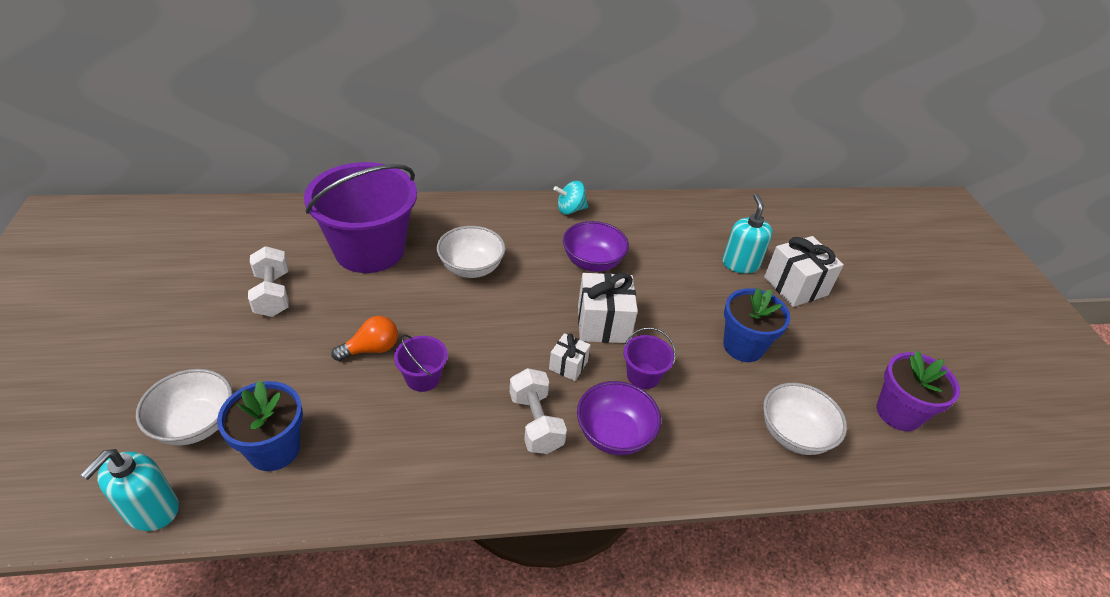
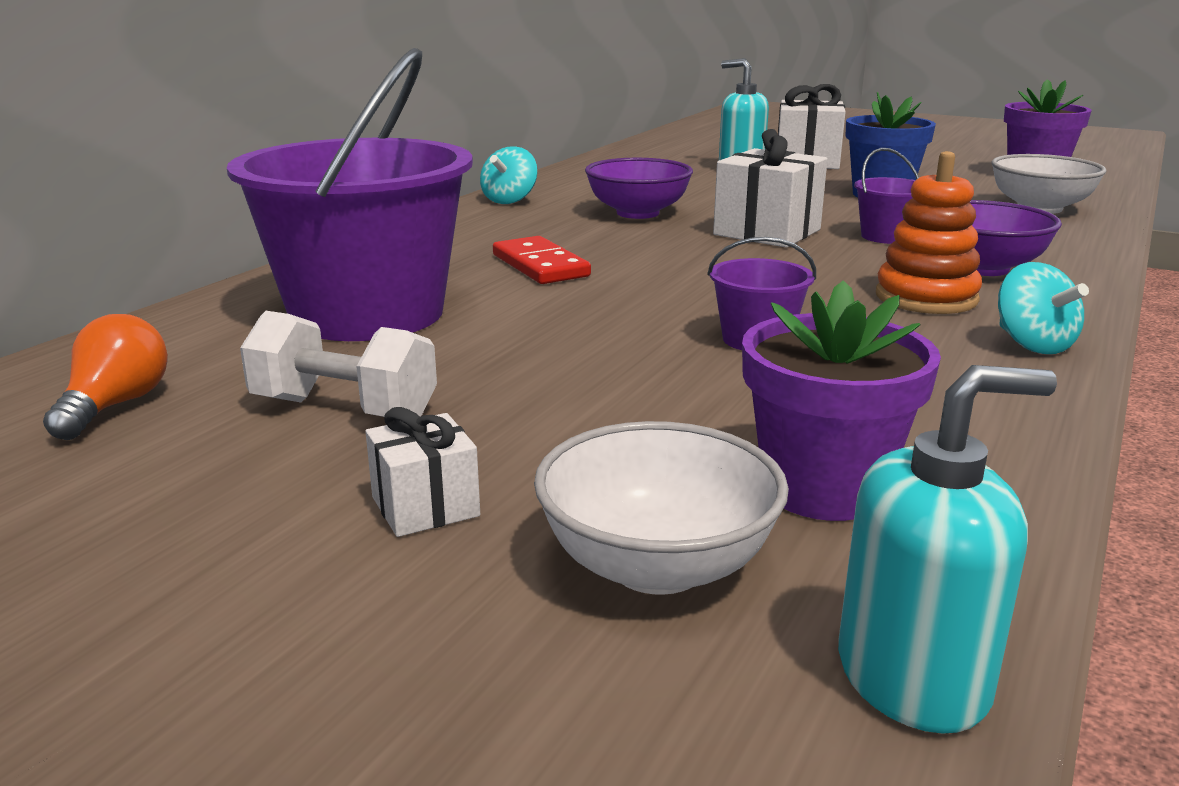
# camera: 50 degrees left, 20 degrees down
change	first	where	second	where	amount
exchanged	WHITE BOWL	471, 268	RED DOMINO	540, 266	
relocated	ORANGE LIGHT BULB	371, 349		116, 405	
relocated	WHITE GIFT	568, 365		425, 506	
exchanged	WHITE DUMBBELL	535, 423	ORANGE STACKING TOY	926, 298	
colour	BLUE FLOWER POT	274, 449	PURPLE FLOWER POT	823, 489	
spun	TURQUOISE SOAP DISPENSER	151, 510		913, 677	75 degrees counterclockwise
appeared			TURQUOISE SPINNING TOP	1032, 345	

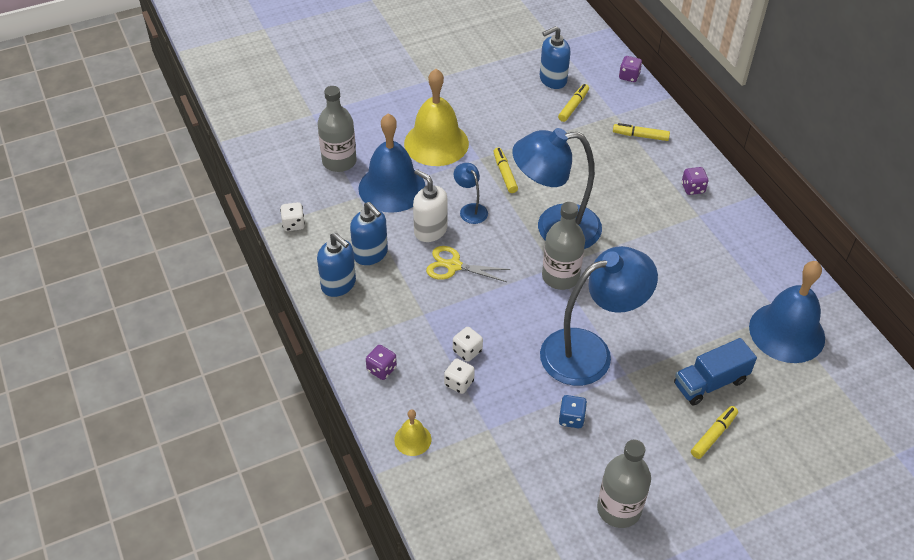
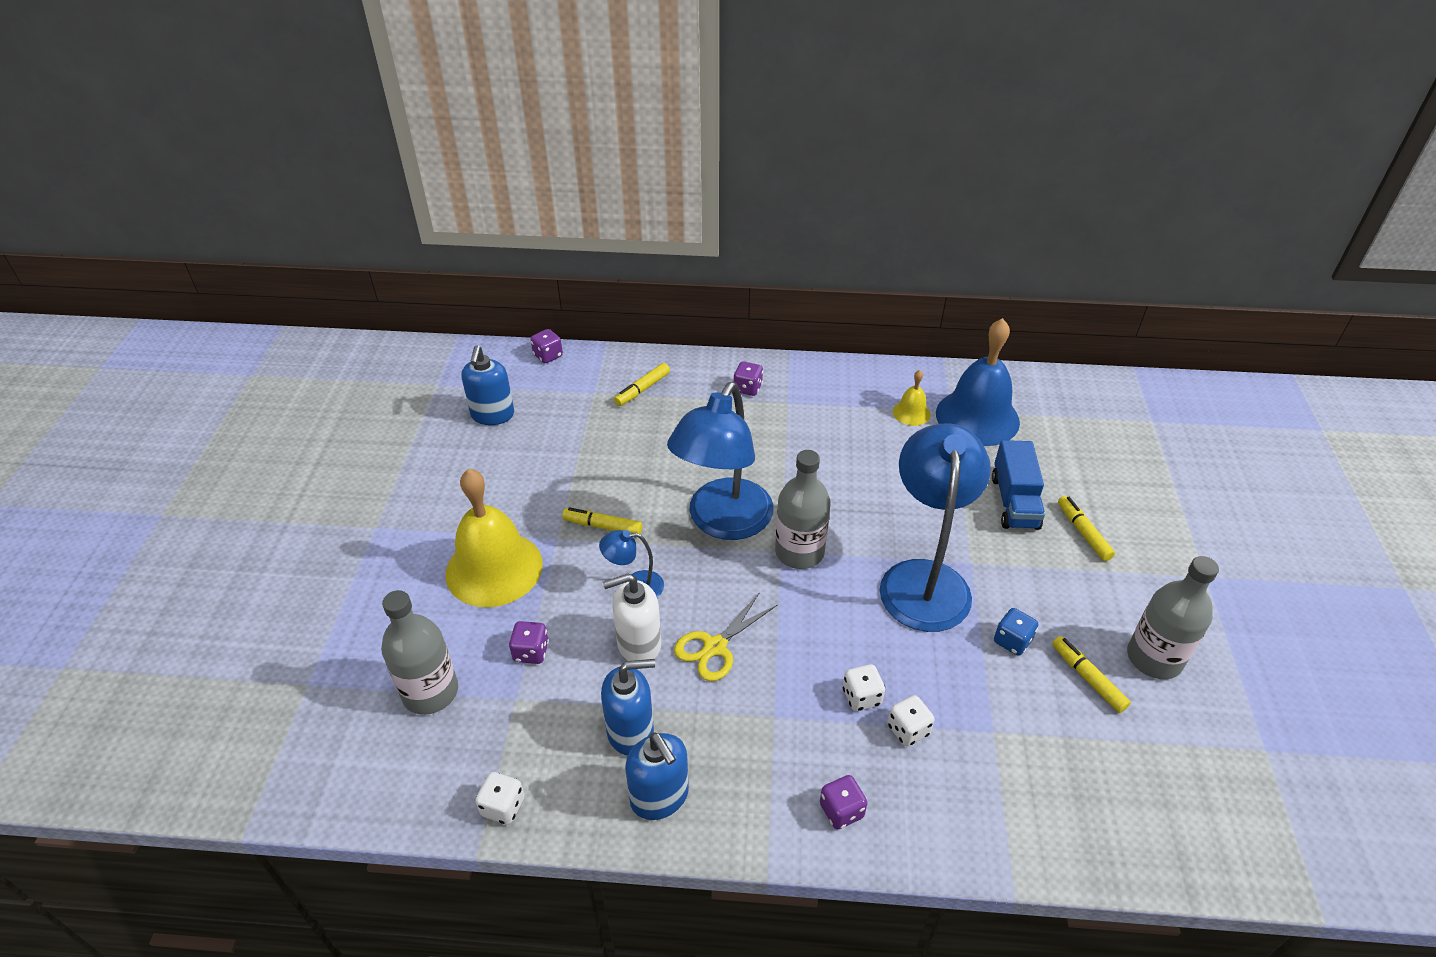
# camera: 60 degrees left, 5 degrees down
change	first	where	second	where	amount
relocated	YELLOW MARKER	573, 106		1087, 678	
exchanged	BLUE BELL	392, 188	PURPLE DICE	531, 652	
spun	BLUE SOAP DISPENSER	339, 284		660, 797	75 degrees clockwise
relocated	YELLOW BELL	412, 439		911, 413	

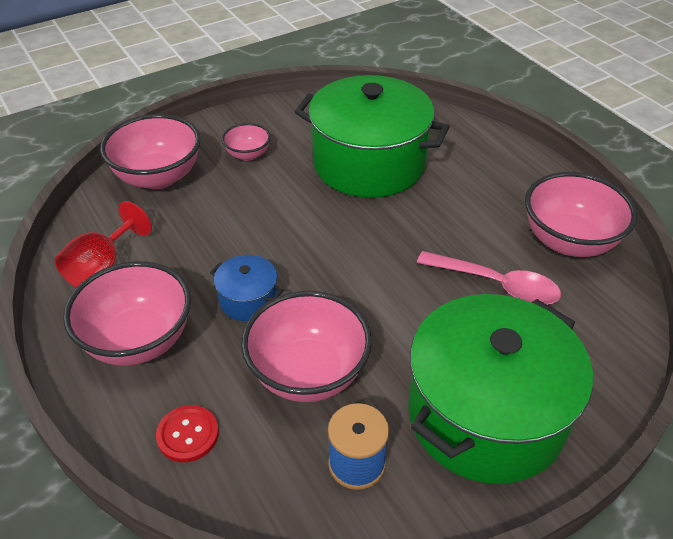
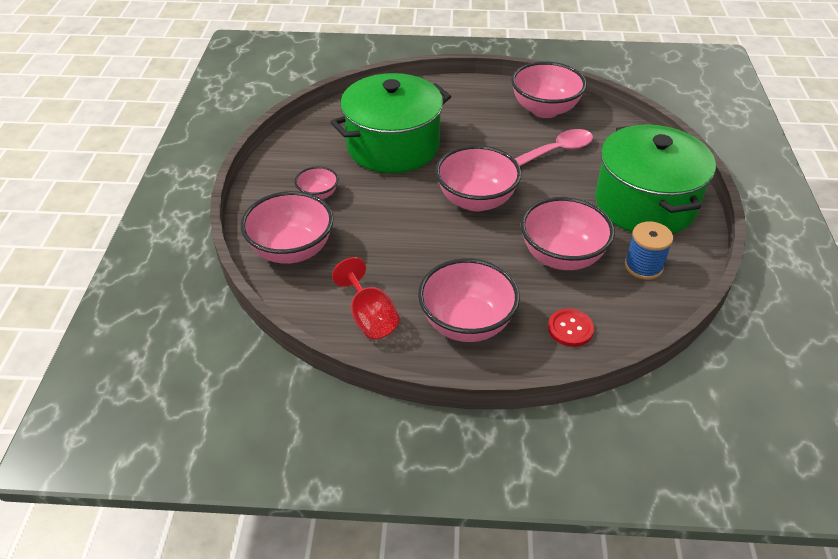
# camera: 55 degrees left, 0 degrees up
change	first	where	second	where	amount
missing	BLUE POT	248, 300			
appeared			PINK BOWL	476, 200	

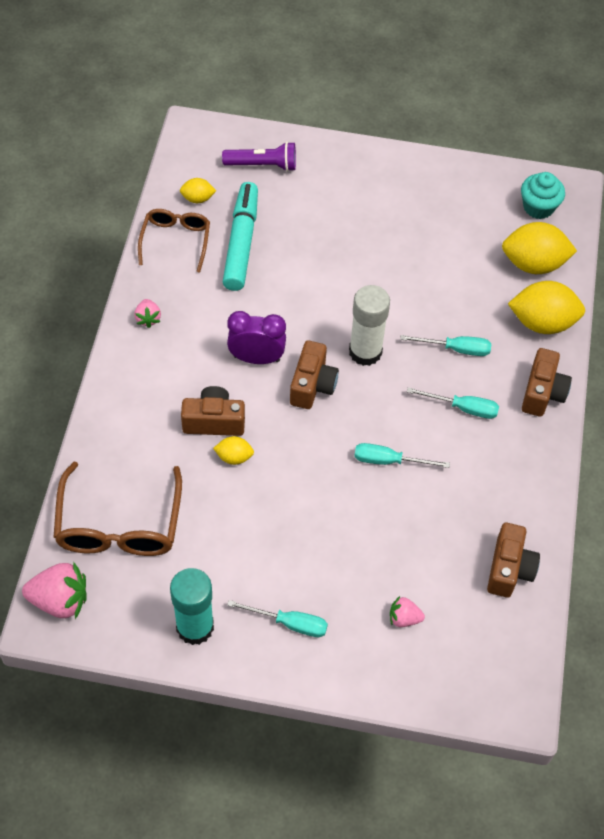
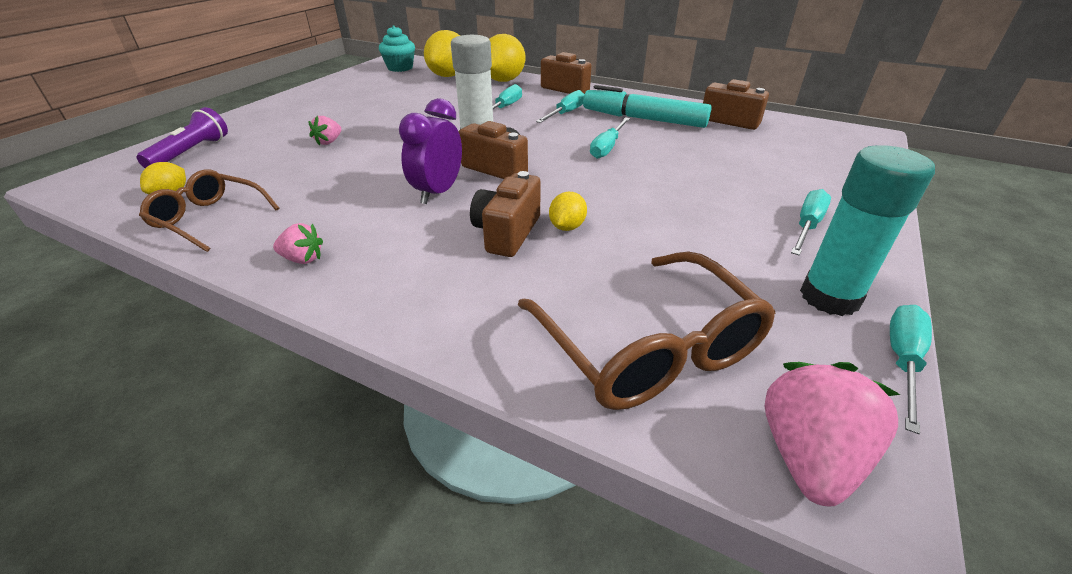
# camera: 70 degrees left, 20 degrees down
change	first	where	second	where	amount
relocated	TURQUOISE MARKER	241, 242		643, 119	
spun	BROWN GLASSES	119, 523		646, 345	45 degrees clockwise
relocated	PINK STRAWBERRY	404, 618		329, 142	
appeared			TURQUOISE SCREWDRIVER	902, 361	

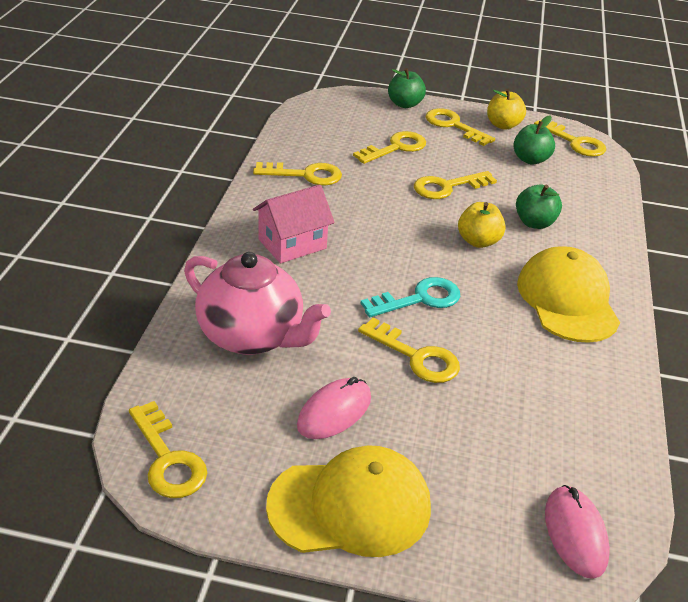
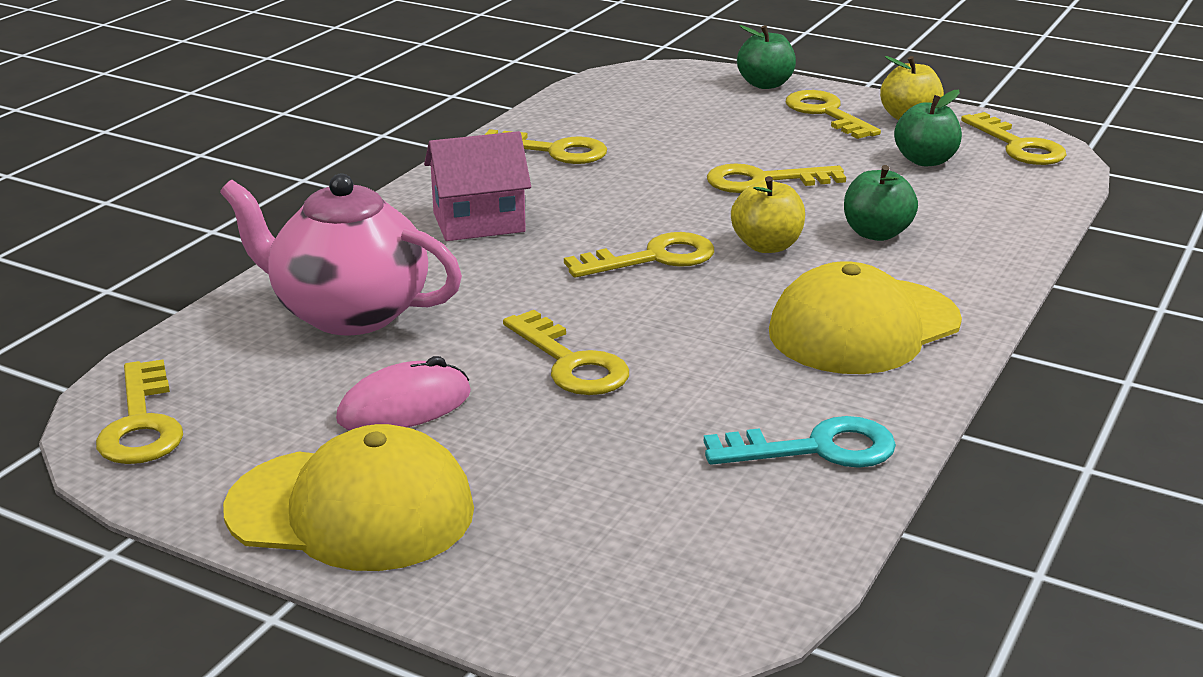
# camera: 20 degrees right, 10 degrees down
change	first	where	second	where	amount
relocated	YELLOW KEY	396, 148		653, 258	
spun	YELLOW CAP	567, 300		864, 327	135 degrees counterclockwise
spun	PINK TEAPOT	252, 336		348, 313	150 degrees clockwise
relocated	TURQUOISE KEY	419, 299		816, 449	
missing	PINK MOUSE	575, 533			

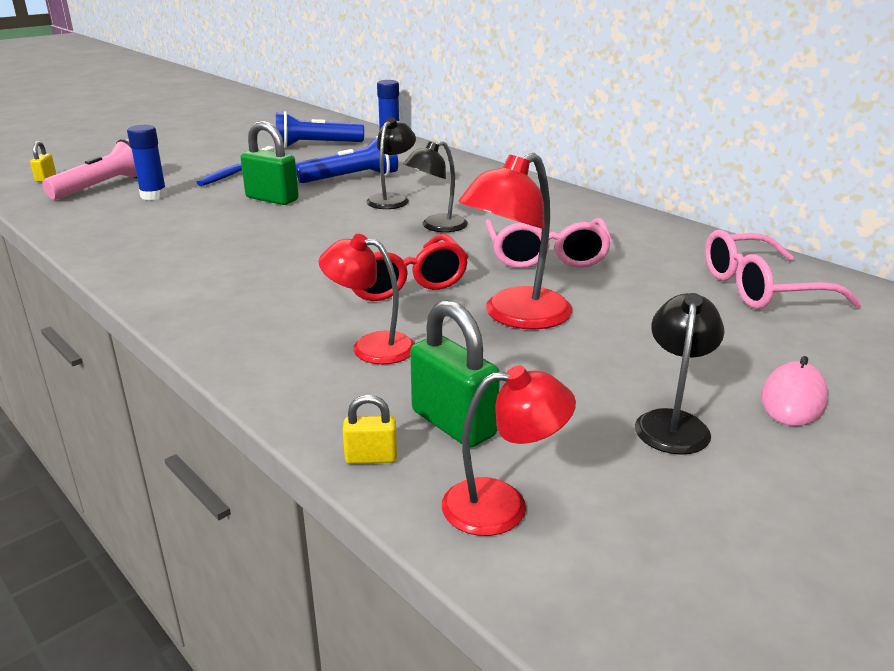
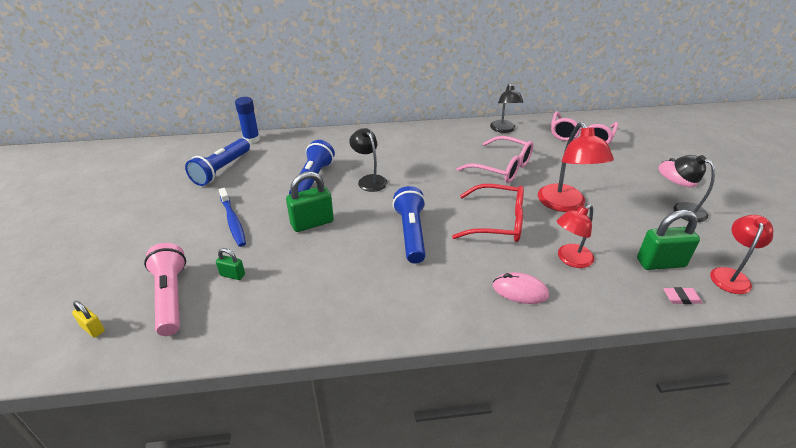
# camera: 55 degrees left, 10 degrees up
change	first	where	second	where	amount
exchanged	BLUE GLUE STICK	153, 195	GREEN PADLOCK	232, 275	
relocated	BLACK LAMP	436, 226		503, 129	
exchanged	YELLOW PADLOCK	371, 457	PINK ERASER	681, 298	
appeared			BLUE FLASHLIGHT	411, 233	
appeared			PINK MOUSE	520, 291	

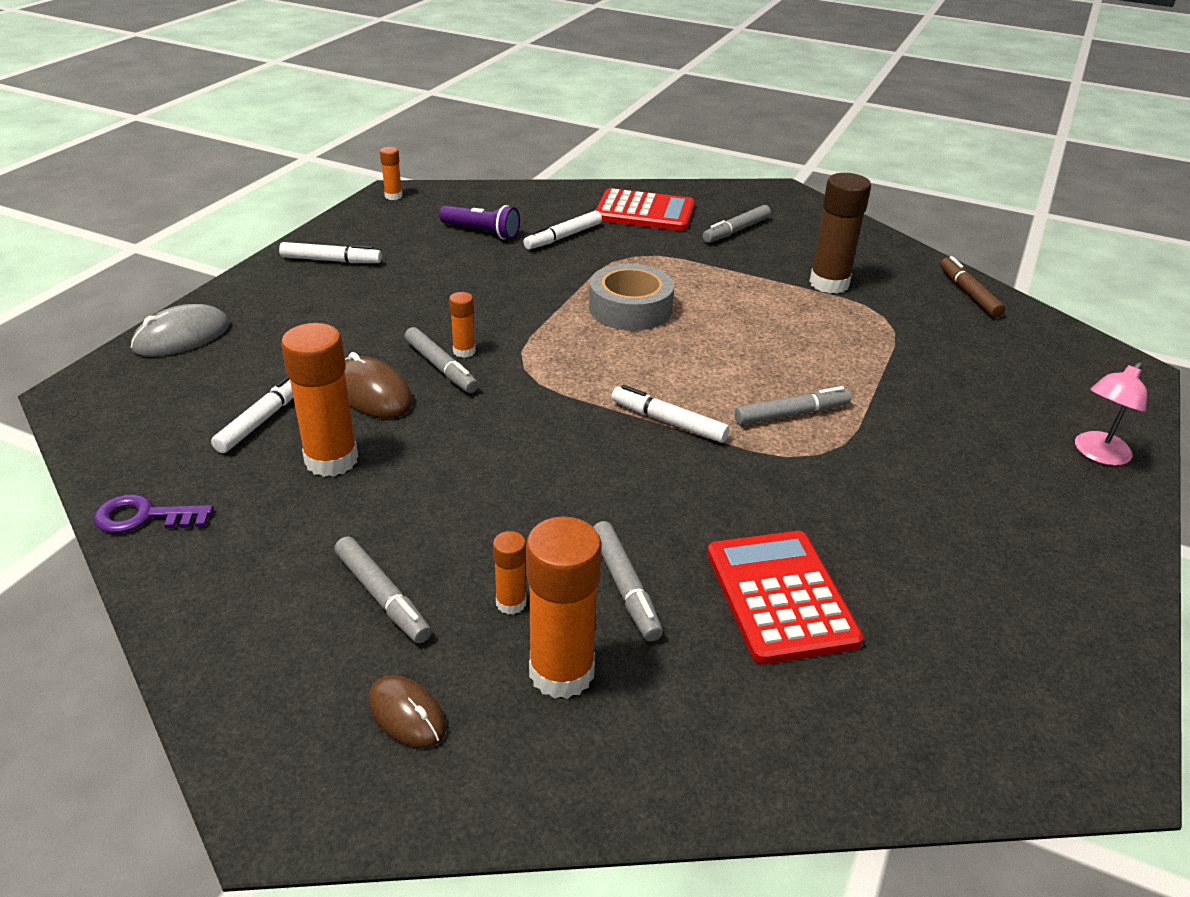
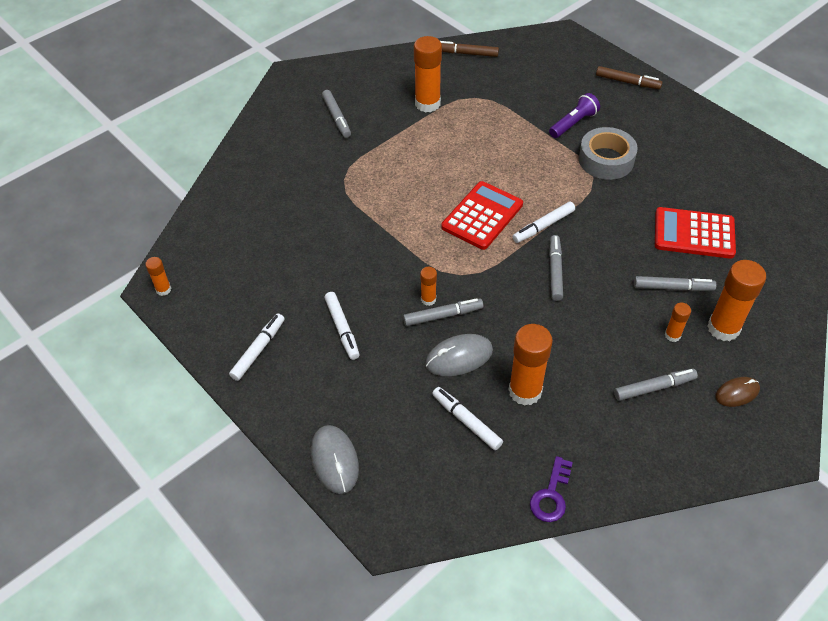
# camera: 65 degrees left, 15 degrees up
change	first	where	second	where	amount
colour	BROWN GLUE STICK	829, 284	ORANGE GLUE STICK	427, 104	
relocated	RED CALCULATOR	644, 212		482, 216	
relocated	PURPLE FLASHLIGHT	482, 232		573, 123	
relocated	WHITE MARKER	563, 237		342, 329	
relocated	GREY TAPE	630, 309		606, 160	
colour	BROWN MOUSE	373, 393	GREY MOUSE	459, 357	
exchanged	PINK LAMP	1097, 454	BROWN MARKER	627, 82	
relocated	GREY MARKER	791, 414		555, 271	

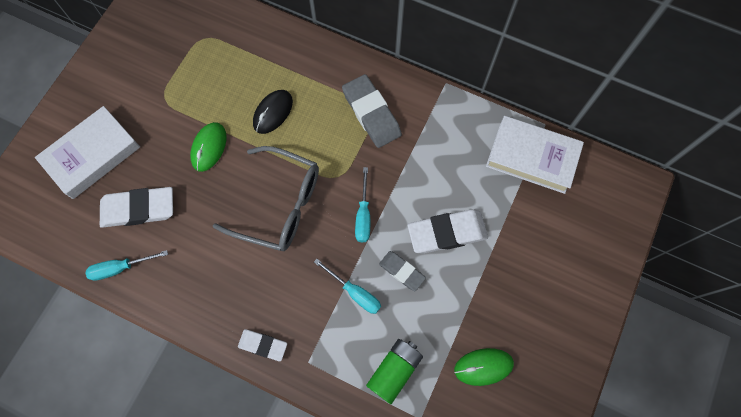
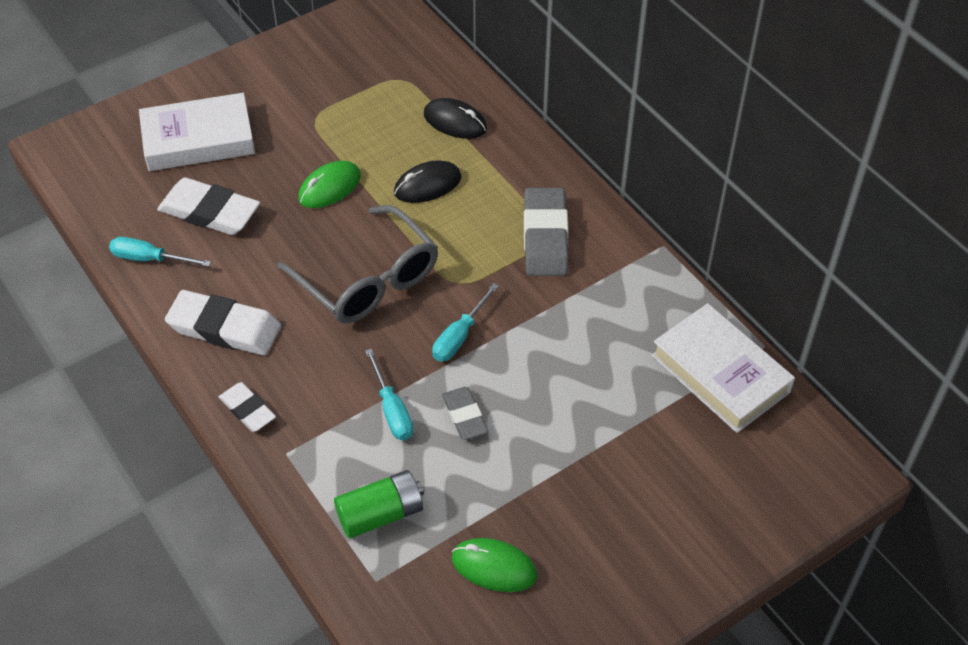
# camera: 30 degrees right, 20 degrees down
change	first	where	second	where	amount
relocated	WHITE ERASER	447, 233		224, 328	
appeared			BLACK MOUSE	455, 122	

